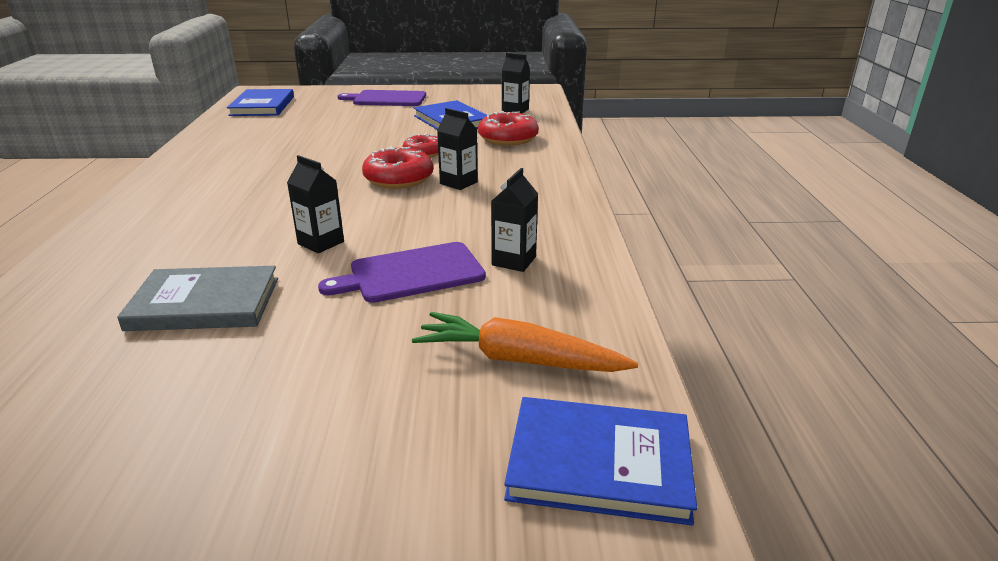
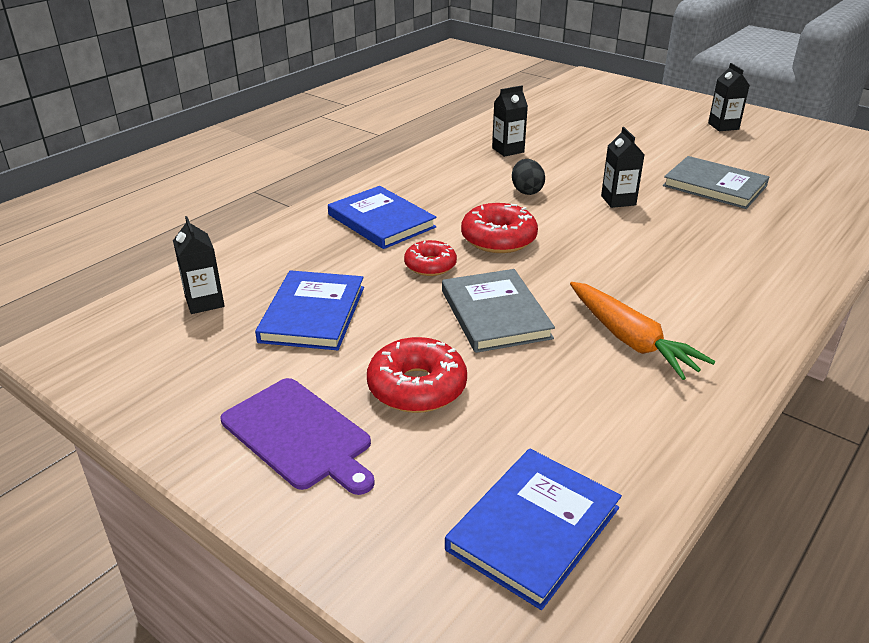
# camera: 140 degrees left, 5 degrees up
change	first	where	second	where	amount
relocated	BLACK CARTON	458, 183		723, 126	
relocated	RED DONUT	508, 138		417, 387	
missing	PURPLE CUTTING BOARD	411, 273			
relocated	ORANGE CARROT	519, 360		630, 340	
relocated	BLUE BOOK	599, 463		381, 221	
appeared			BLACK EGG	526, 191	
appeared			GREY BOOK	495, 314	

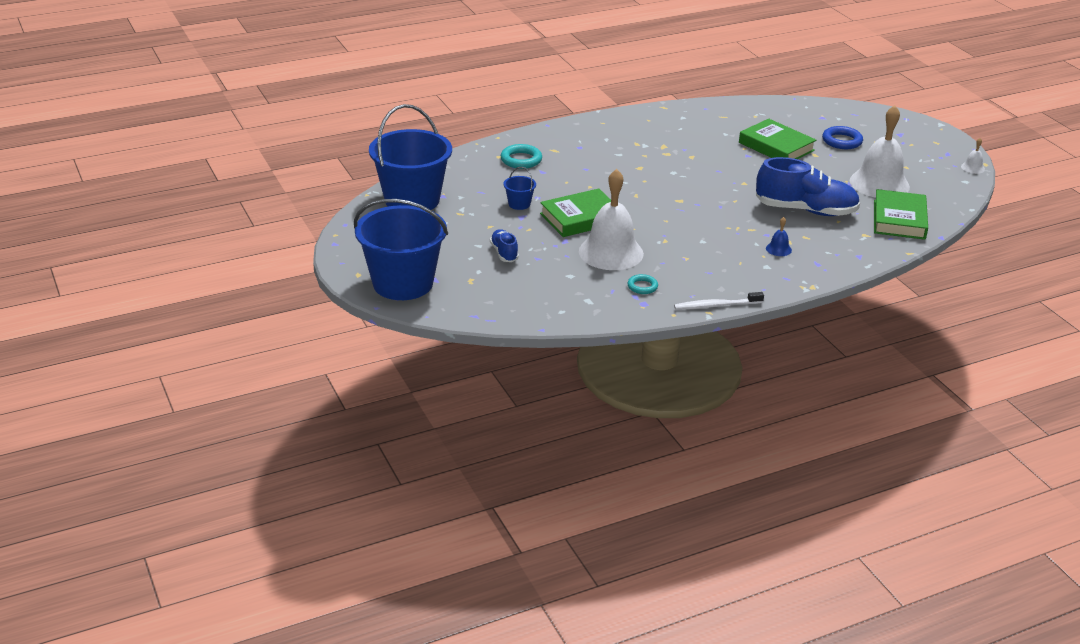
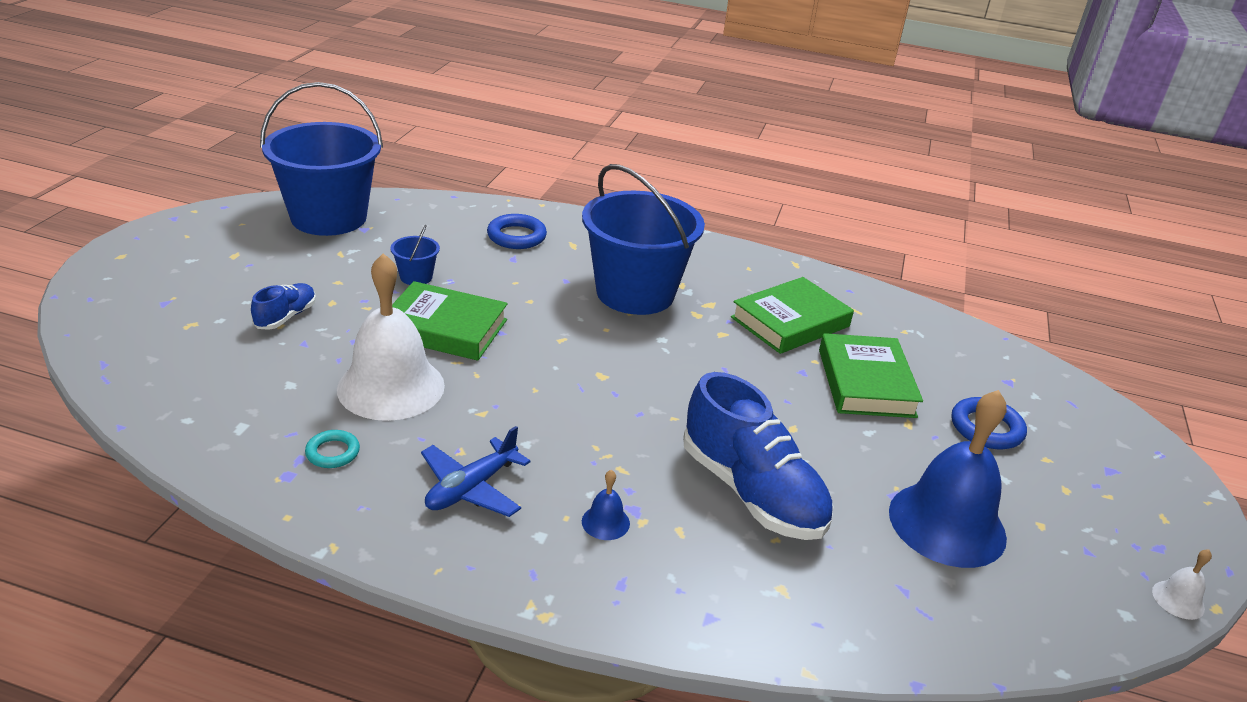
# camera: 40 degrees right, 0 degrees up
change	first	where	second	where	amount
colour	WHITE BELL	879, 183	BLUE BELL	947, 524	
colour	TURQUOISE RING	521, 160	BLUE RING	516, 236	
relocated	GREEN BOOK	899, 219		790, 322	
relocated	BLUE BUCKET	403, 283		635, 293	
missing	WHITE TOOTHBRUSH	716, 305			
appeared			BLUE PLANE	471, 488	

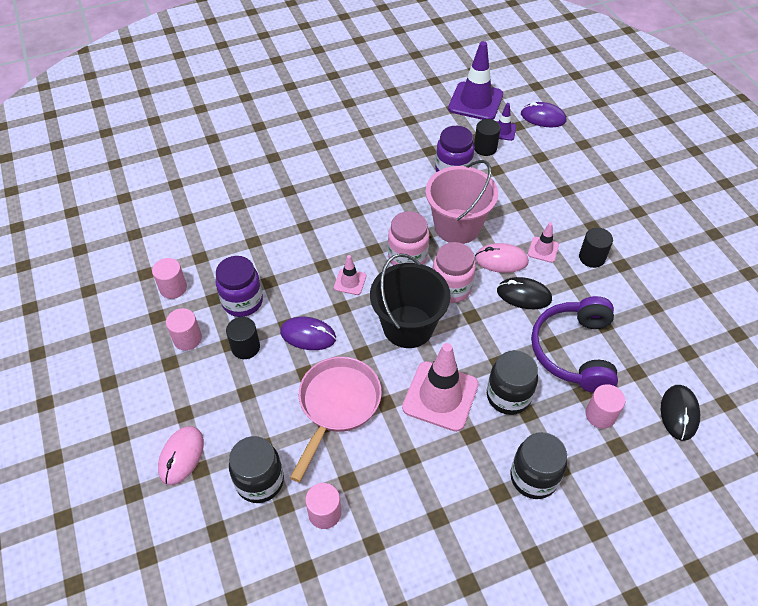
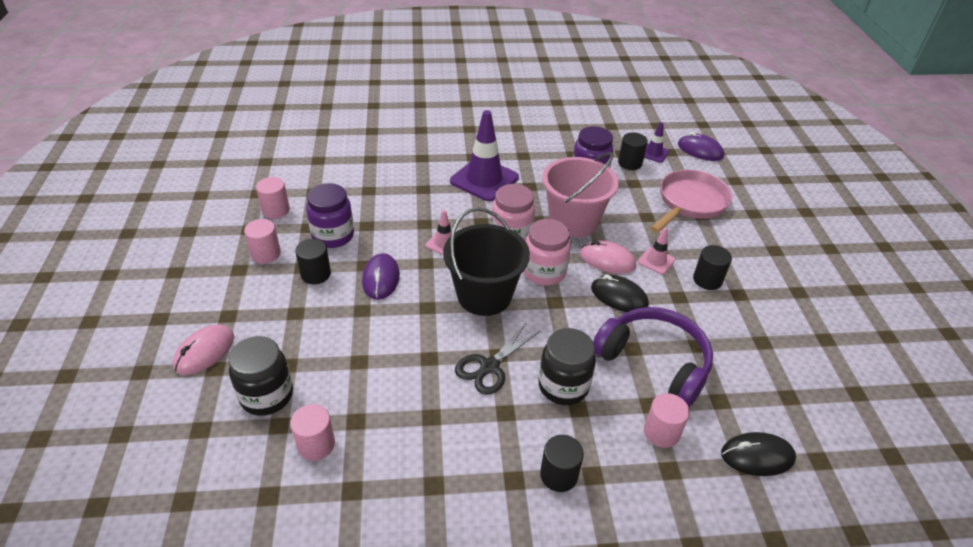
# camera: 15 degrees right, 10 degrees down
change	first	where	second	where	amount
relocated	PURPLE TRAFFIC CONE	475, 102		484, 179	
spun	PURPLE HEADPHONES	574, 351		654, 362	105 degrees clockwise
spun	PURPLE MOUSE	308, 335		381, 279	60 degrees clockwise
exchanged	PINK TRAFFIC CONE	440, 396	BLACK SCISSORS	489, 367	
relocated	PINK PAN	337, 405		689, 203	
spun	BLACK MOUSE	679, 413		757, 456	60 degrees clockwise
exchanged	BLACK JAR	533, 477	BLACK CYLINDER	558, 475	

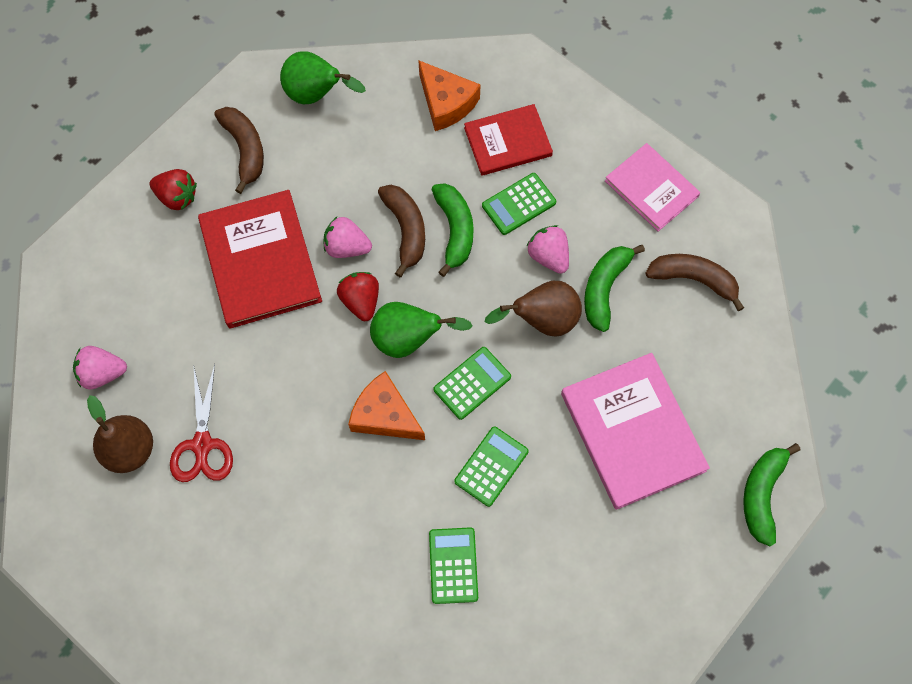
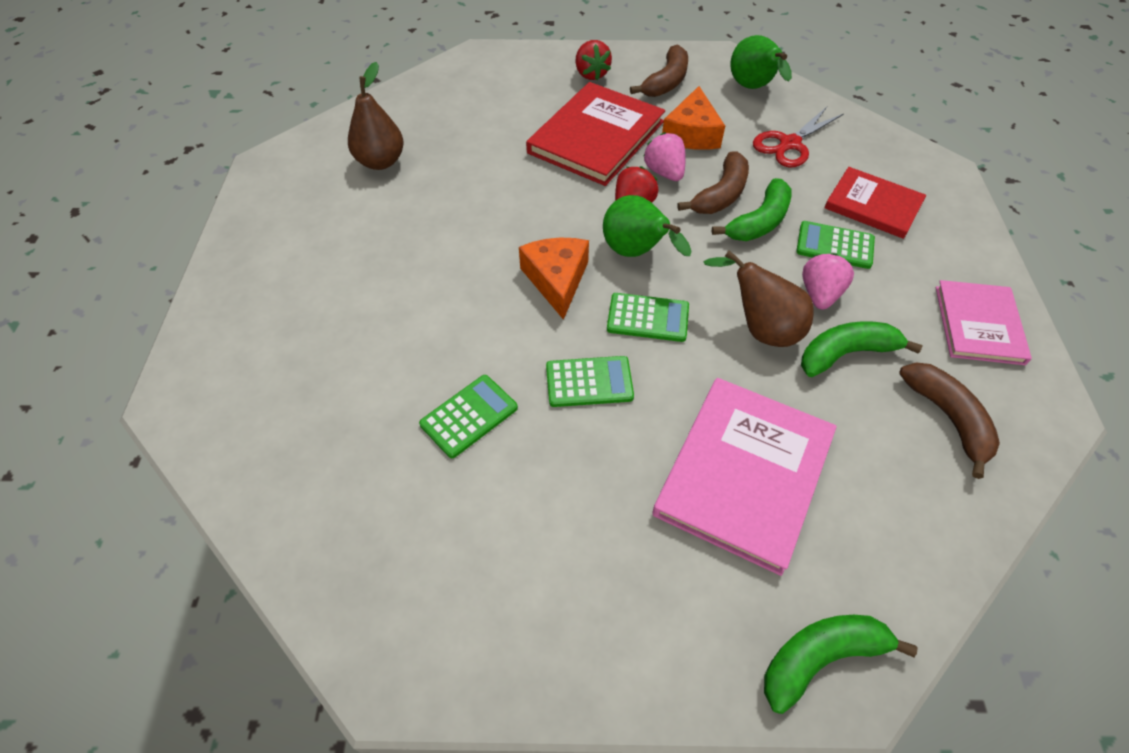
# camera: 50 degrees right, 15 degrees down
change	first	where	second	where	amount
relocated	ORANGE CHEESE	446, 103		691, 133	
missing	PINK STRAWBERRY	102, 373			
relocated	RED SCISSORS	202, 444		790, 144	

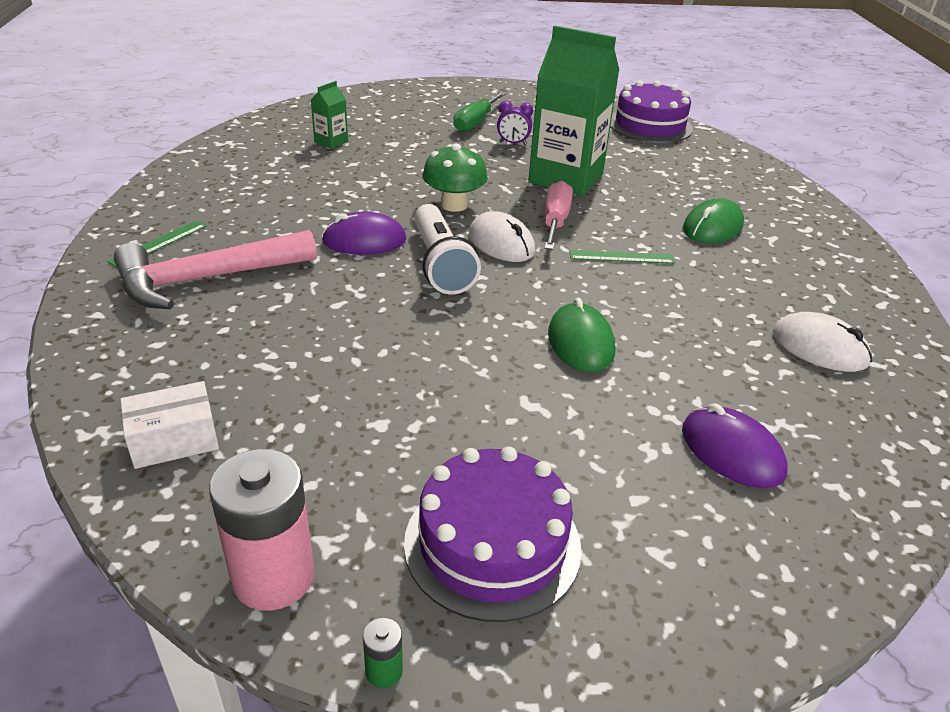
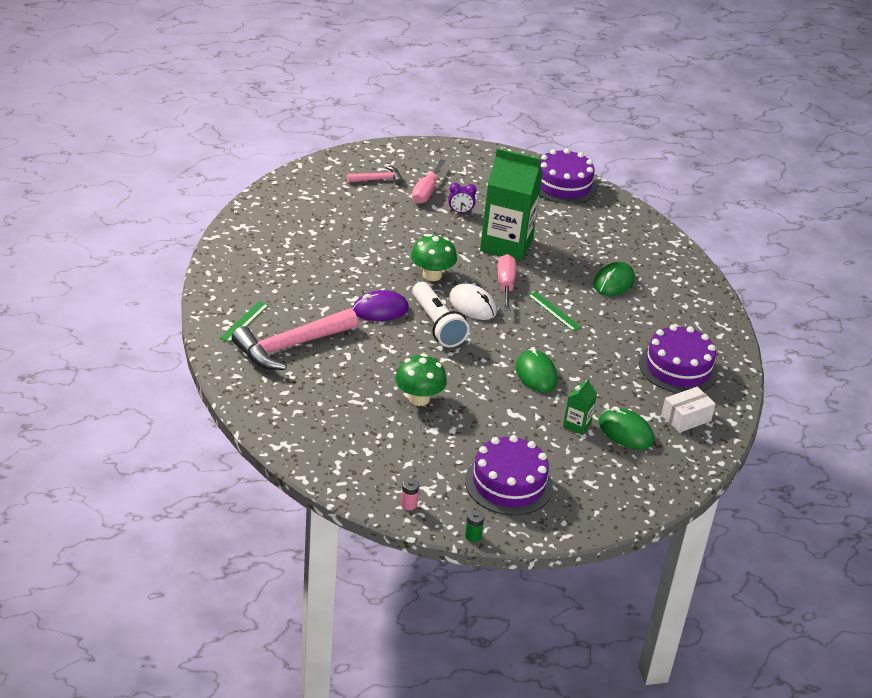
# camera: 10 degrees left, 0 degrees up
change	first	where	second	where	amount
relocated	GREEN CARTON	331, 142		577, 425	
colour	GREEN SCREWDRIVER	475, 123	PINK SCREWDRIVER	426, 192	
spun	GREEN RULER	621, 257		554, 311	60 degrees clockwise
exchanged	WHITE MOUSE	819, 348	PURPLE CAKE	678, 368	
relocated	WHITE BOX	174, 440		686, 418	
colour	PURPLE MOUSE	732, 452	GREEN MOUSE	625, 432	
size	PINK BATTERY	273, 577		408, 504	x0.42
appeared			PINK HAMMER	378, 179	
appeared			GREEN MUSHROOM	419, 398	

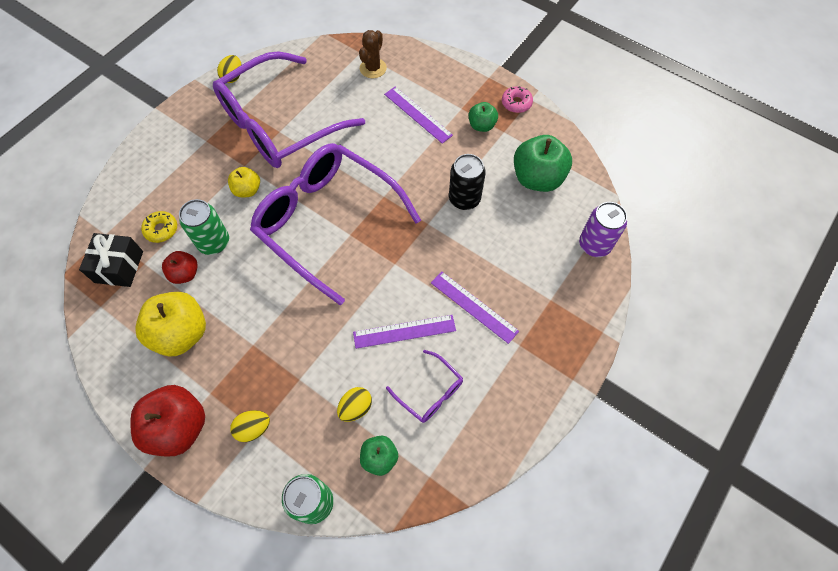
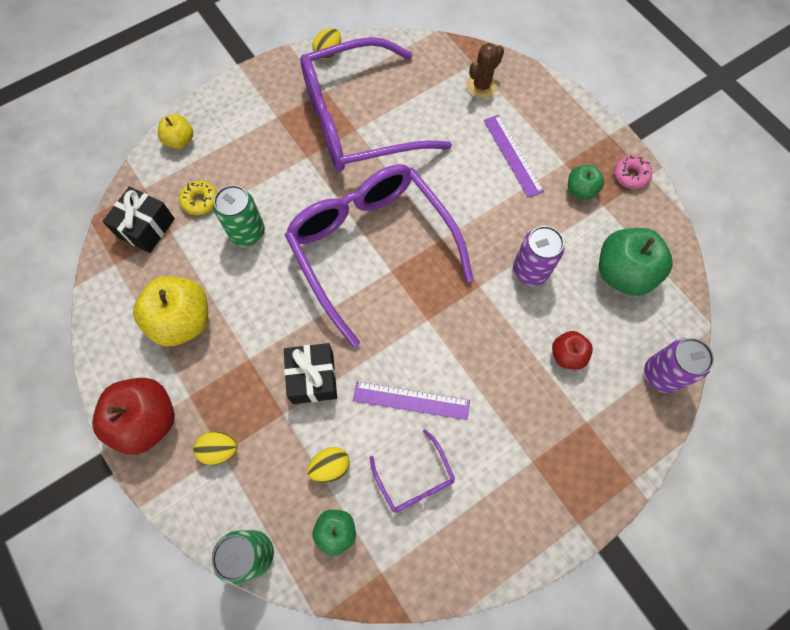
# camera: 20 degrees right, 5 degrees up
change	first	where	second	where	amount
colour	BLACK CAN	464, 199	PURPLE CAN	530, 270	
relocated	YELLOW APPLE	247, 190		180, 141	
relocated	RED APPLE	185, 273		567, 355	
missing	PURPLE RULER	474, 306			
appeared			BLACK GIFT	313, 378	

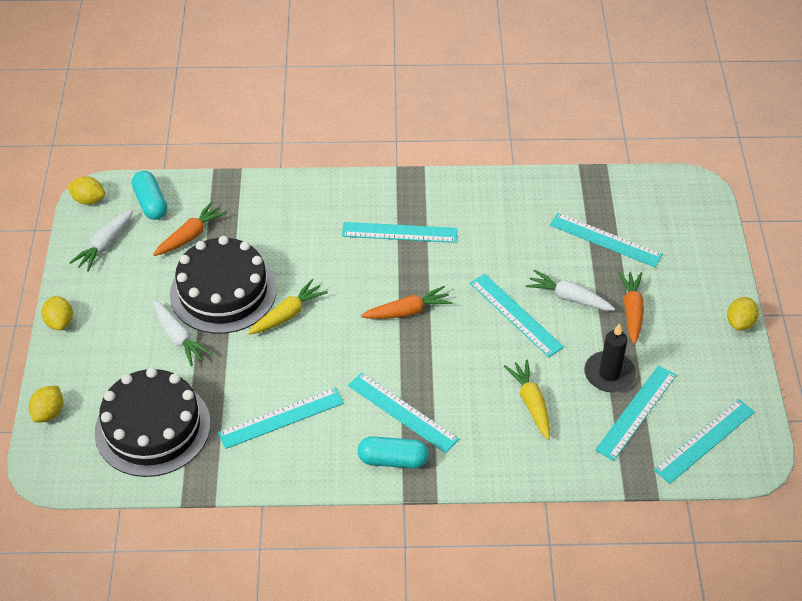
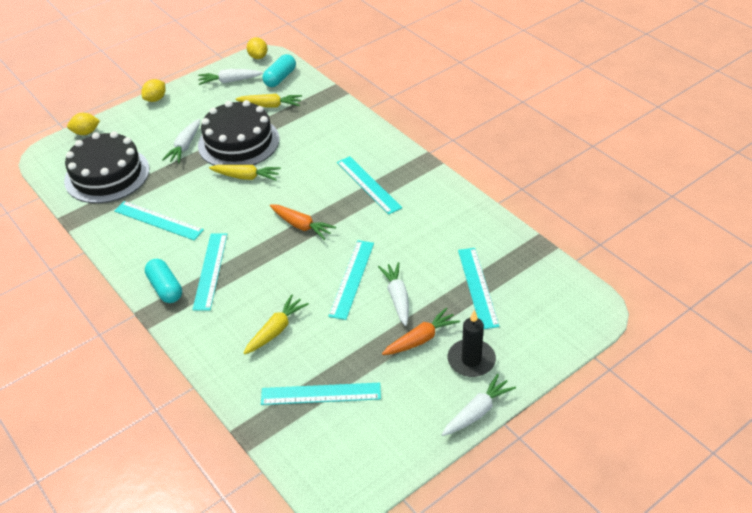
# camera: 55 degrees right, 5 degrees down
change	first	where	second	where	amount
colour	ORANGE CARROT	190, 236	YELLOW CARROT	270, 106	
exchanged	YELLOW LEMON	740, 323	WHITE CARROT	477, 412	
relocated	BLACK CANDLE	609, 374		471, 360	
missing	TURQUOISE RULER	704, 440			

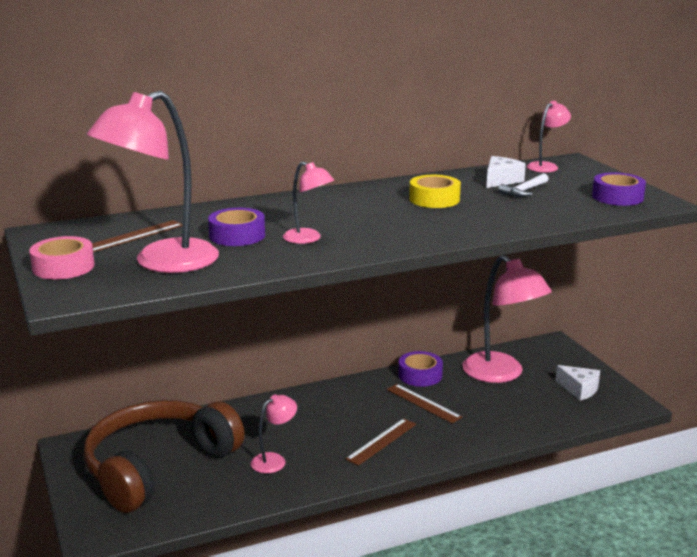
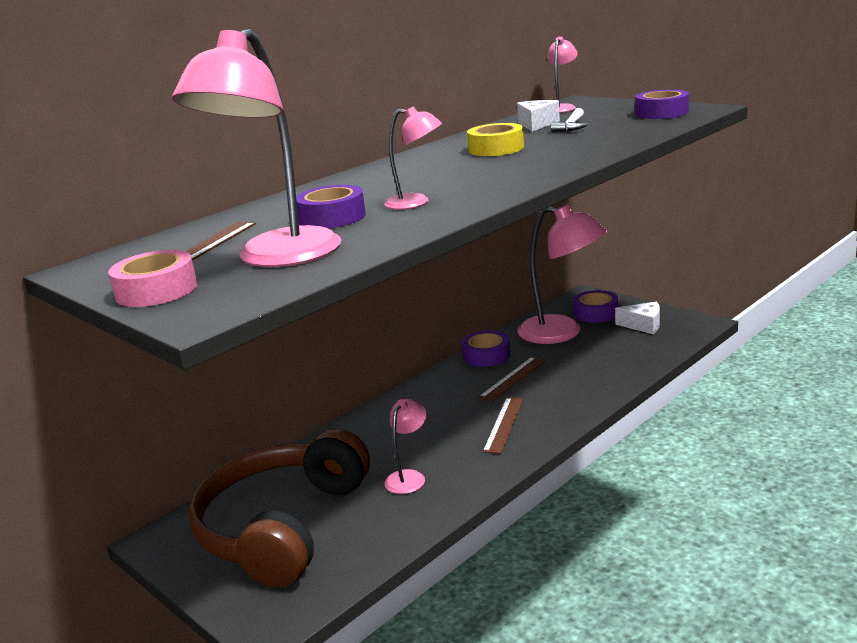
# camera: 20 degrees left, 0 degrees up
change	first	where	second	where	amount
spun	BROWN RULER	423, 403		512, 378	75 degrees counterclockwise
appeared			PURPLE TAPE	596, 313	

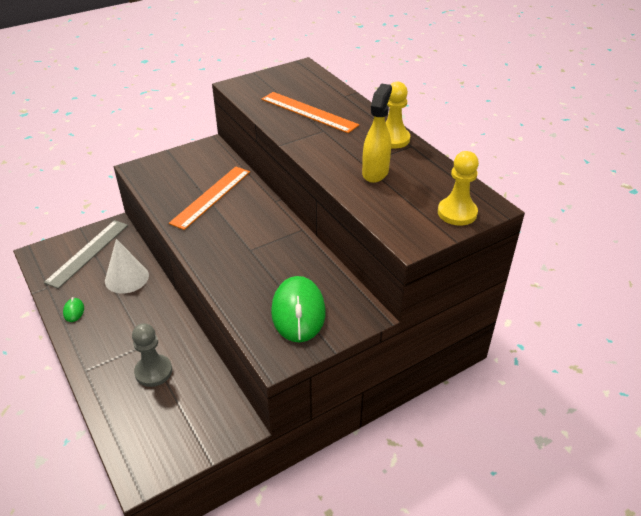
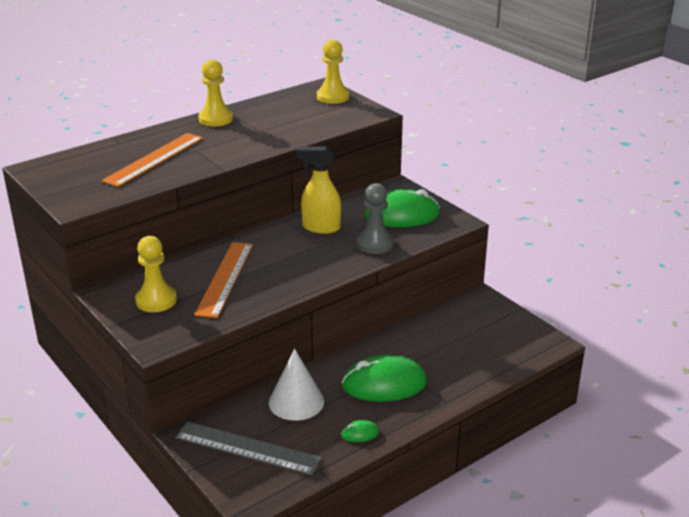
# camera: 95 degrees left, 10 degrees down
change	first	where	second	where	amount
relocated	YELLOW SPRAY BOTTLE	375, 172		320, 227	
spun	ORANGE RULER	211, 196		225, 278	75 degrees clockwise
relocated	GREY PAWN	153, 371		375, 244	
appeared			YELLOW PAWN	156, 300	
appeared			GREEN MOUSE	384, 384	

